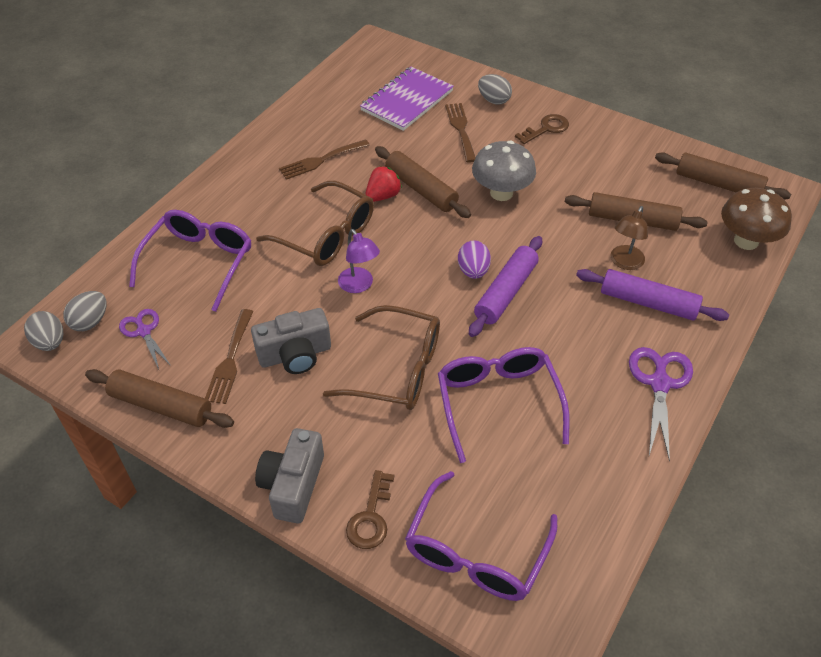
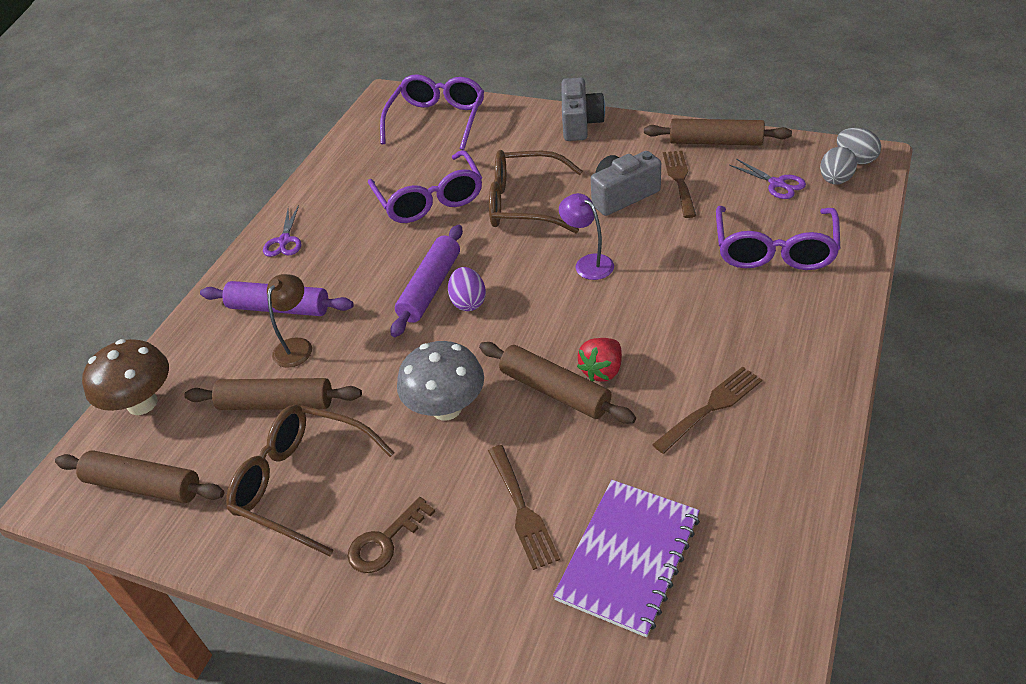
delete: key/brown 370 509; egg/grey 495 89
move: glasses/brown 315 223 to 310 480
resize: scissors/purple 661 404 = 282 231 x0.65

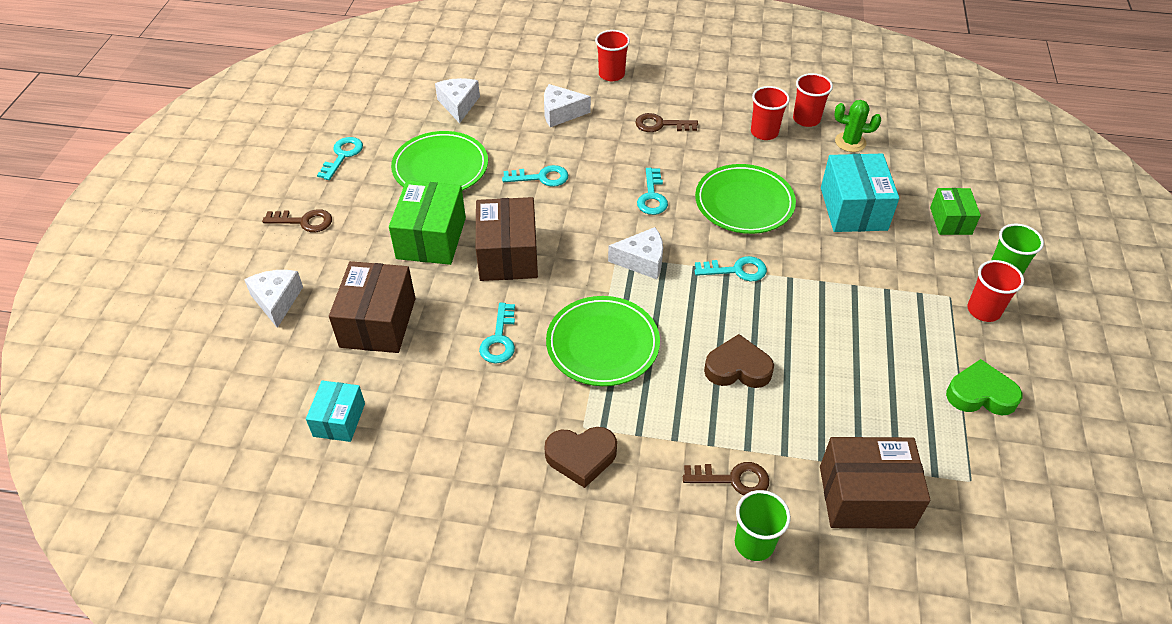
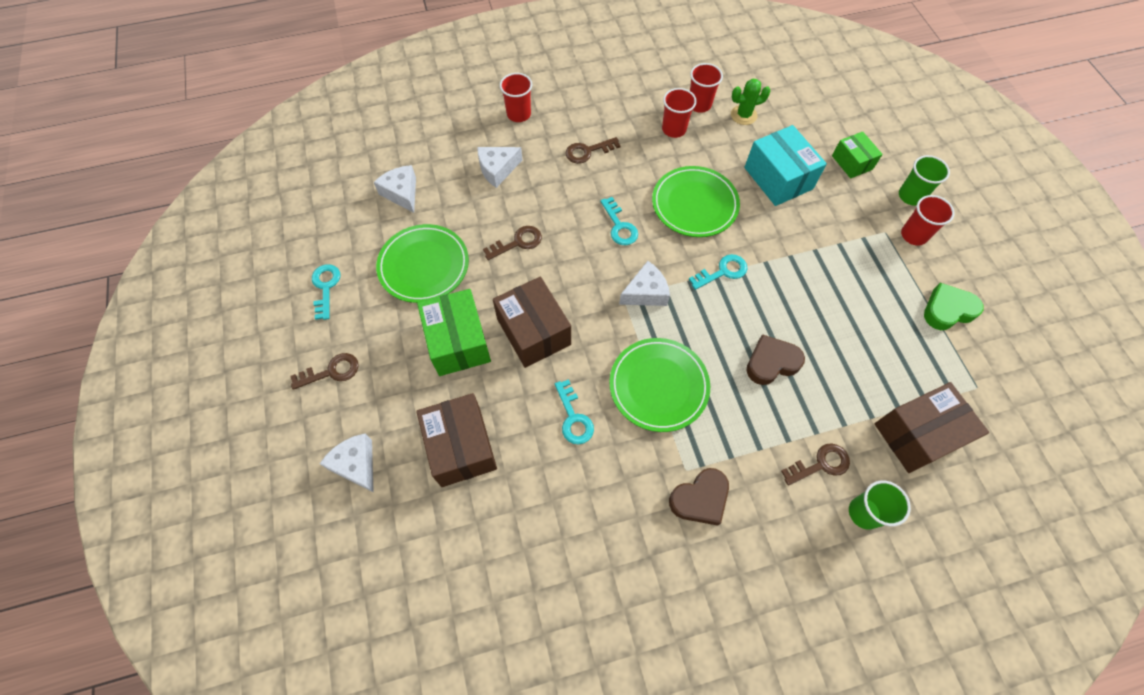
delete: box/turquoise 335 411
recolor: key/turquoise 535 176 to key/brown 512 243

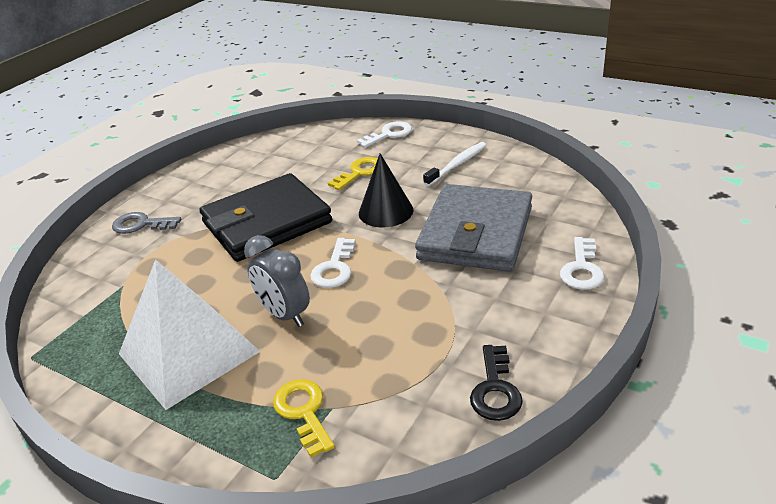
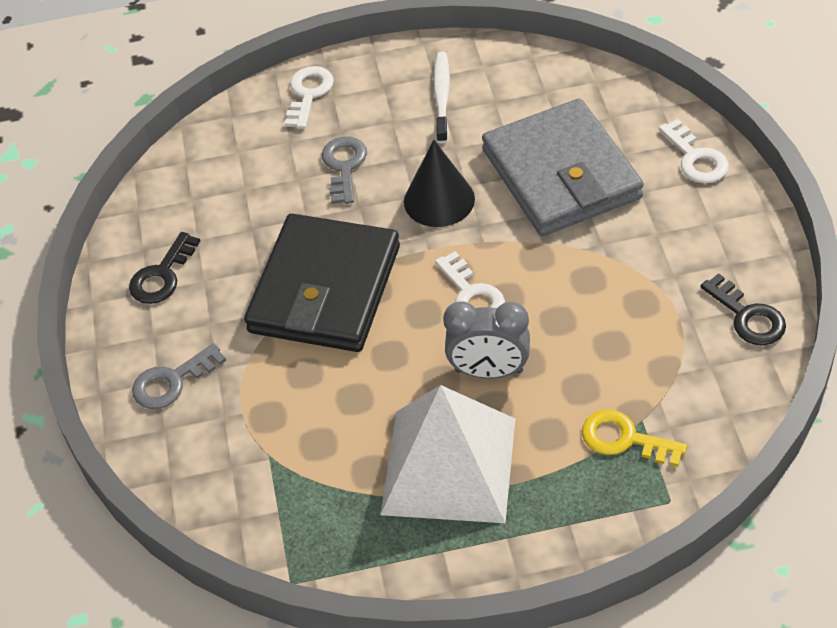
insert: key/black 164 268
recolor: key/yellow 353 173 to key/grey 344 170

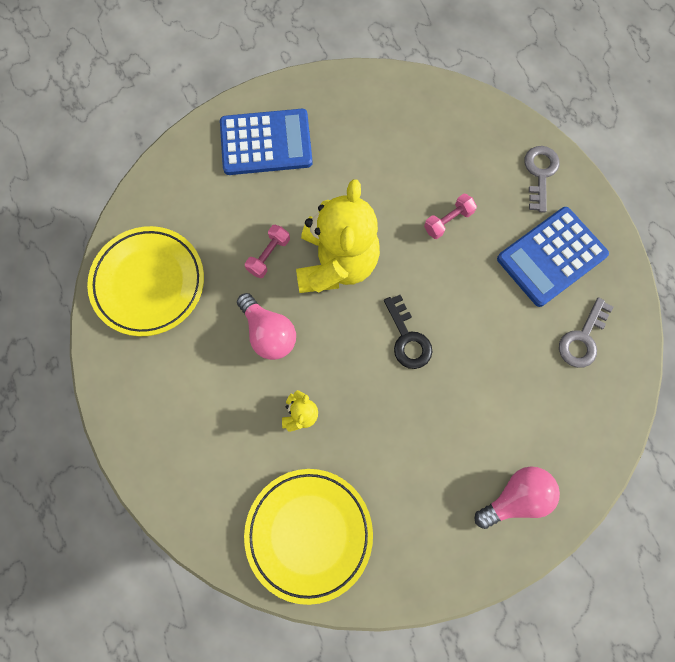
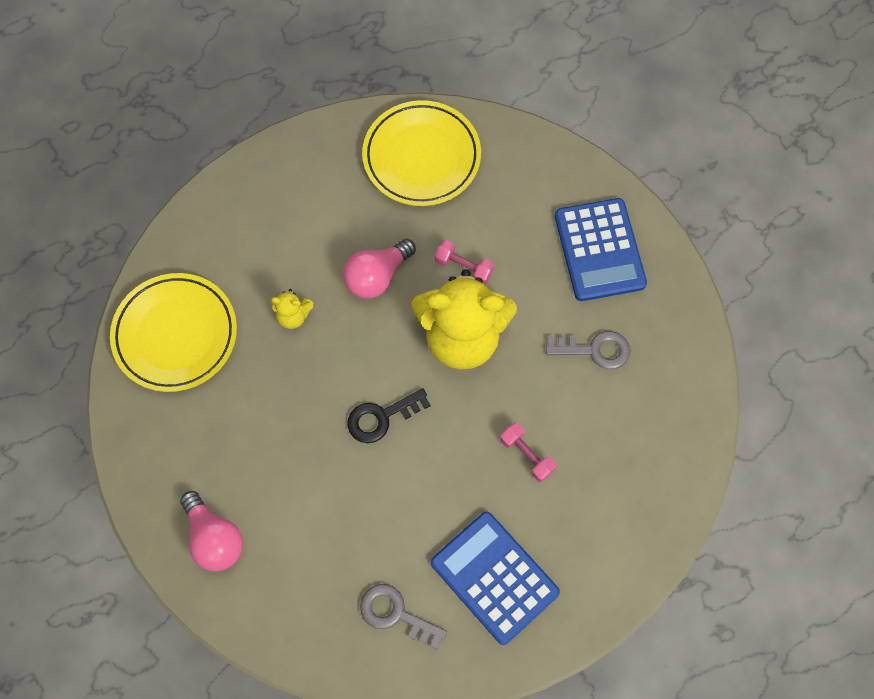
move: key/grey 542 179 to 588 350

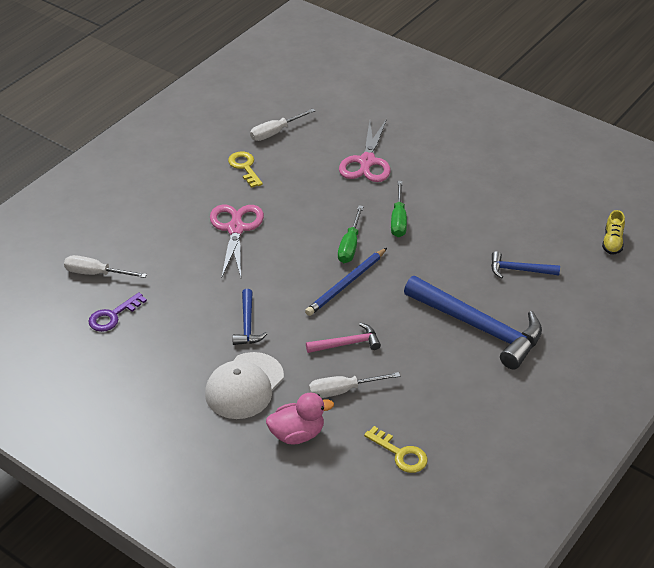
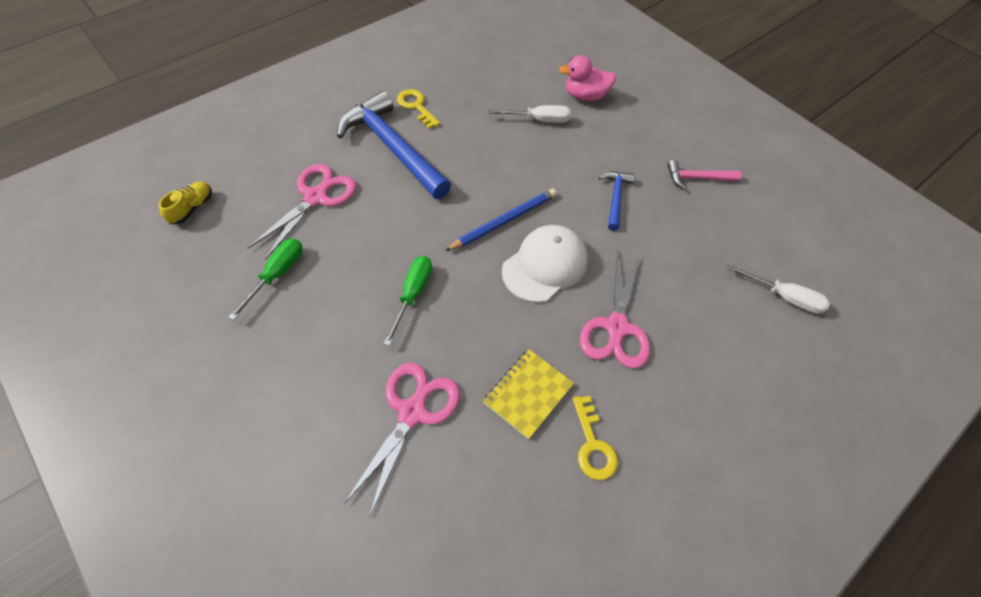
delete: key/purple 117 312; screwdriver/white 282 124
insert: notebook/yellow 528 394
move: cap/white 244 385 to 545 264; hammer/pink 343 338 to 704 175; screwdriver/green 351 234 to 265 279; key/yellow 396 449 to 418 109
replace: hammer/blue 525 264 to scissors/pink 302 211

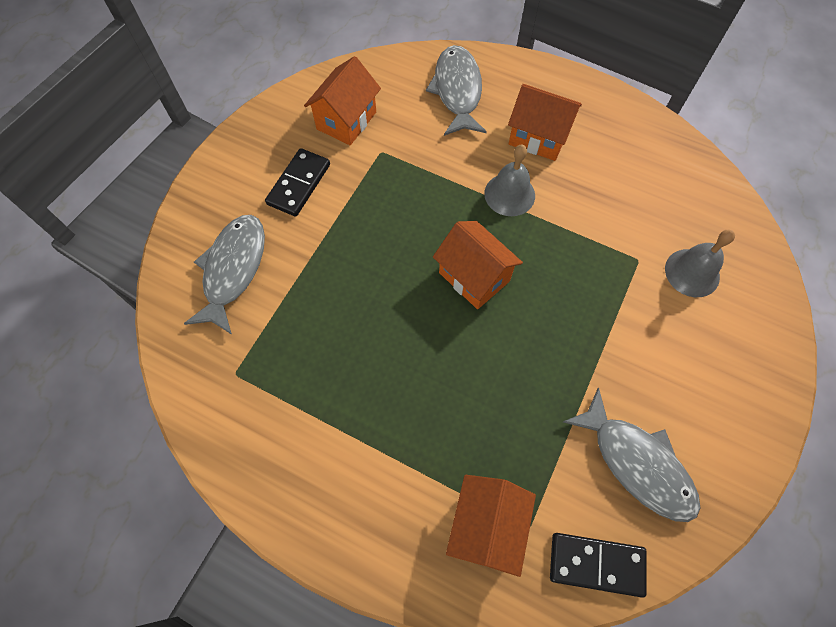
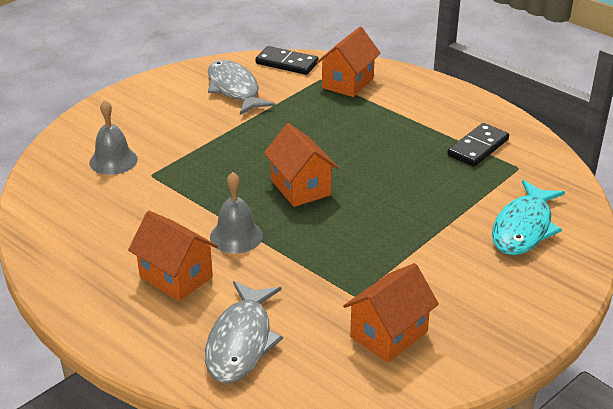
move: domino/black 297 182 to 478 145
recolor: fish/grey 224 275 to fish/turquoise 528 217

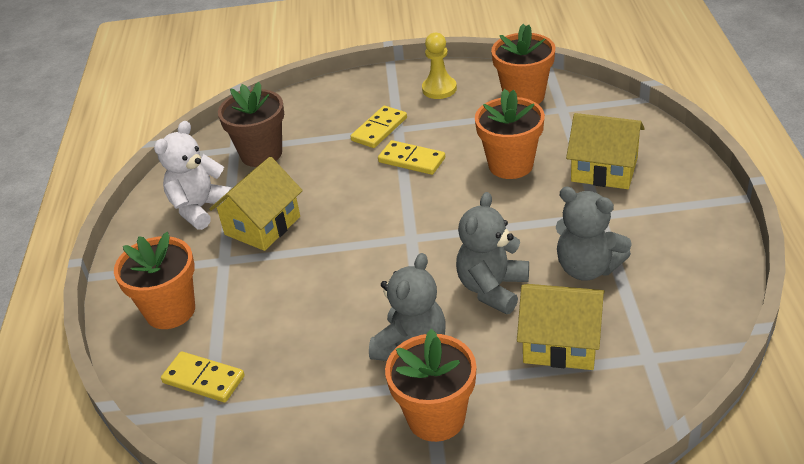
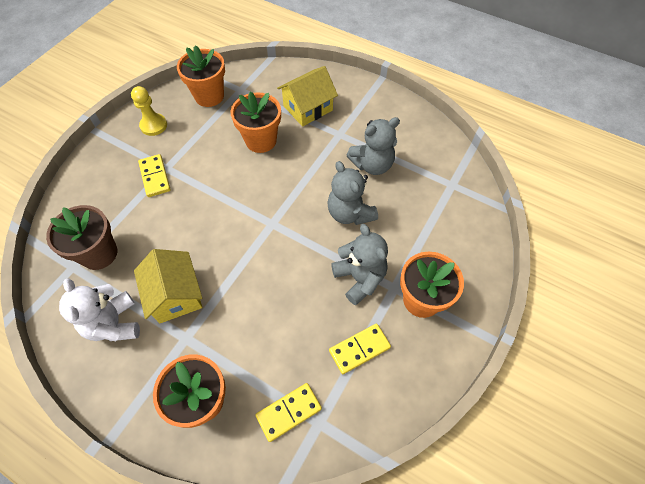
delete: house/yellow 561 327
move: domino/yellow 411 157 to 360 349

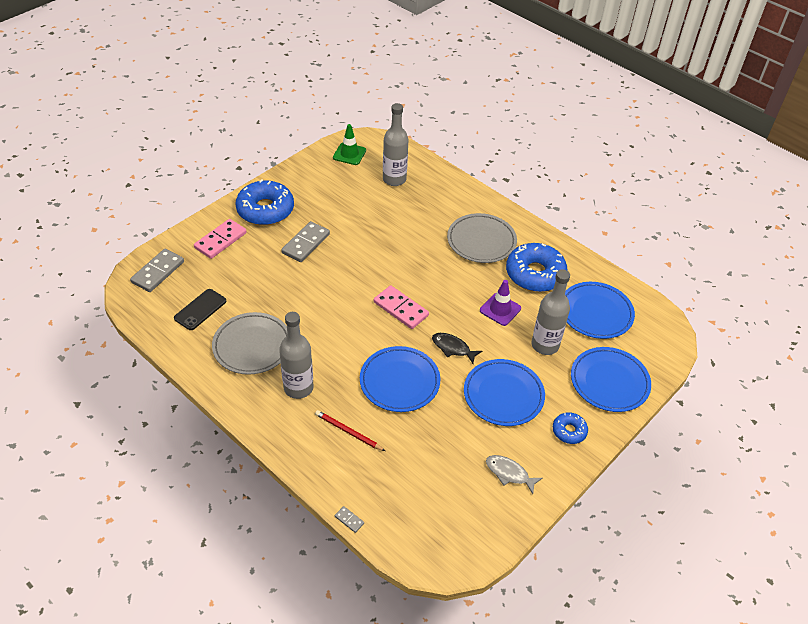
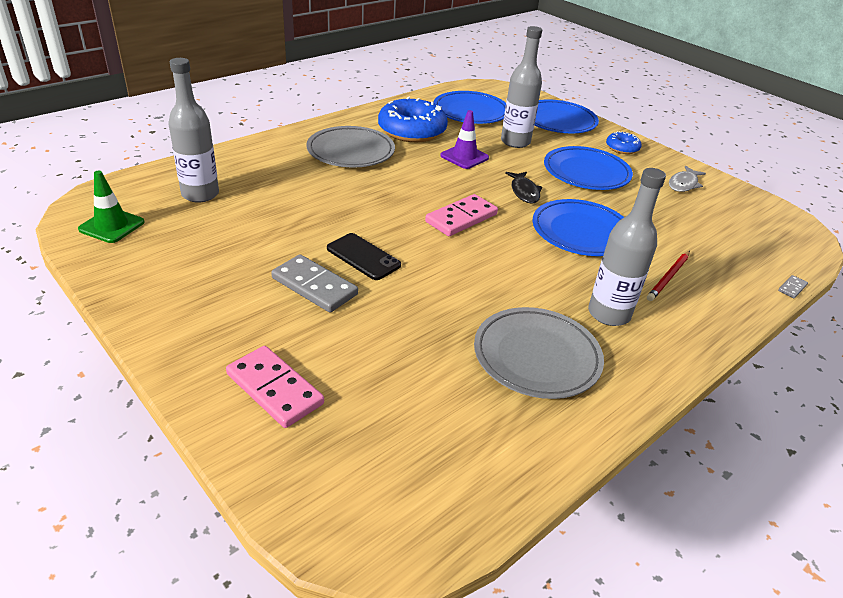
delete: domino/grey 157 270; donut/blue 265 202
move: phone/black 200 309 to 364 256
rotate: fish/black 457 348 = 523 188 45 degrees counterclockwise

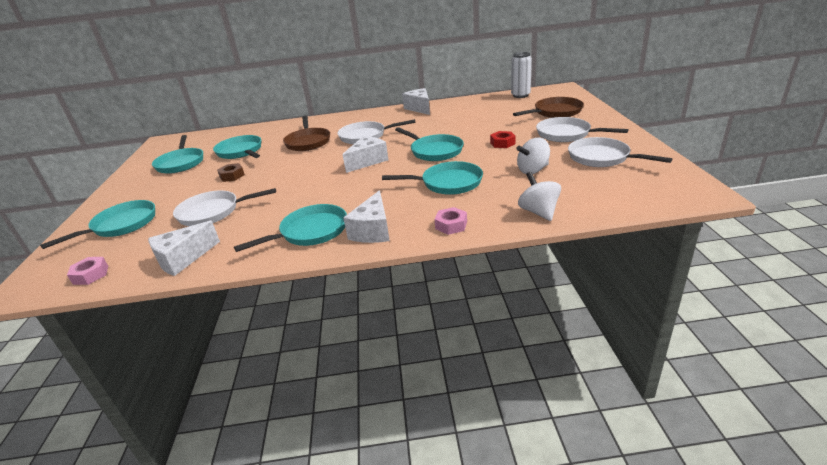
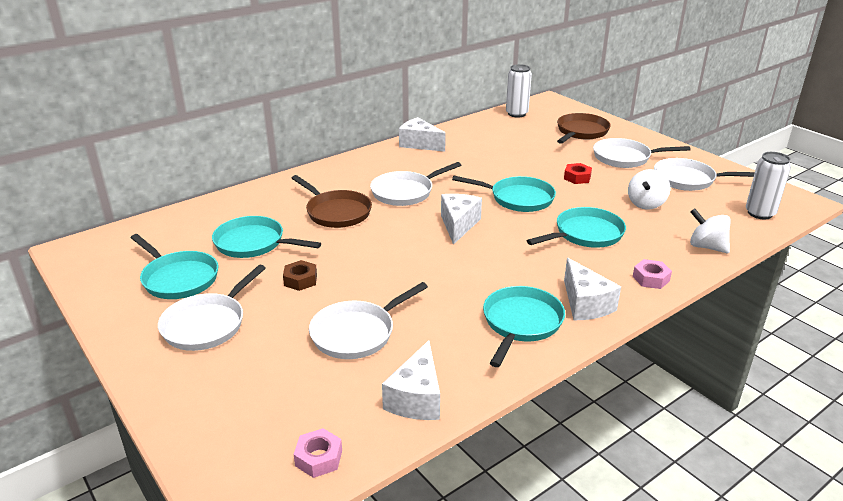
delete: pan/turquoise 97 224
insert: pan/white 212 308; can/white 768 186

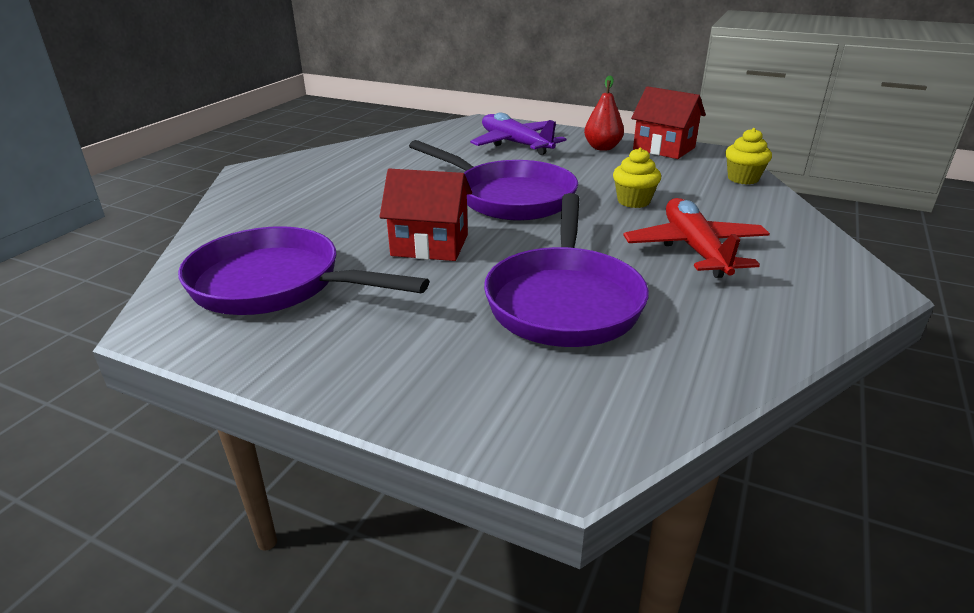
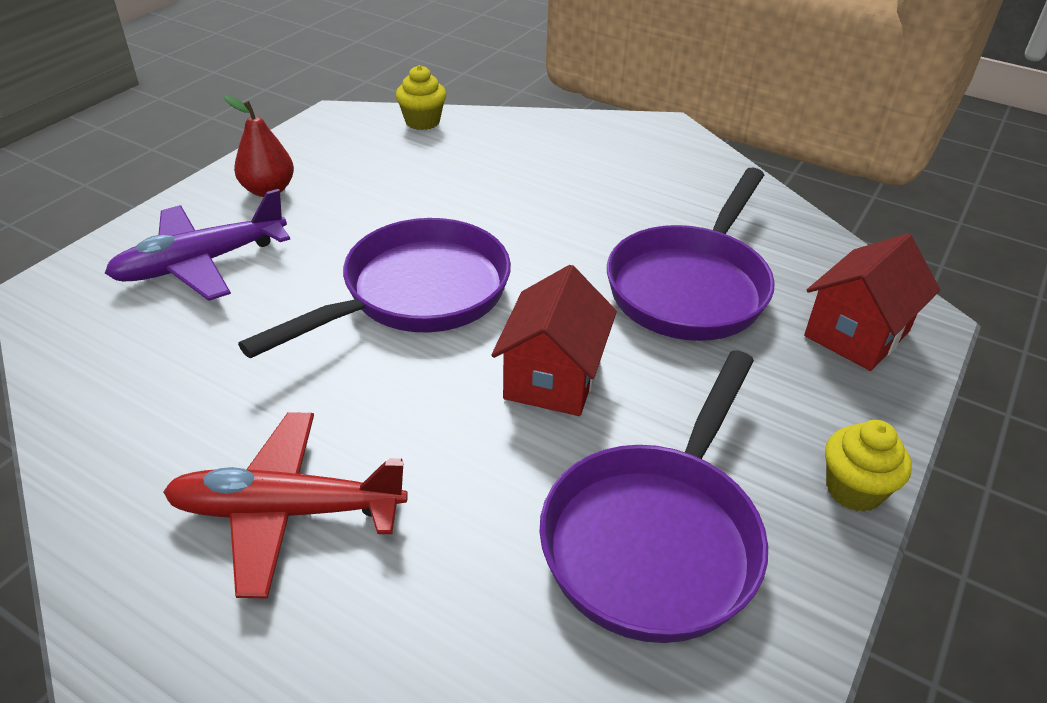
move: cupcake/yellow 637 178 to 868 466; plane/red 696 238 to 285 505; house/red 668 122 to 872 302
rotate: pan/purple 566 270 = 691 254 105 degrees clockwise

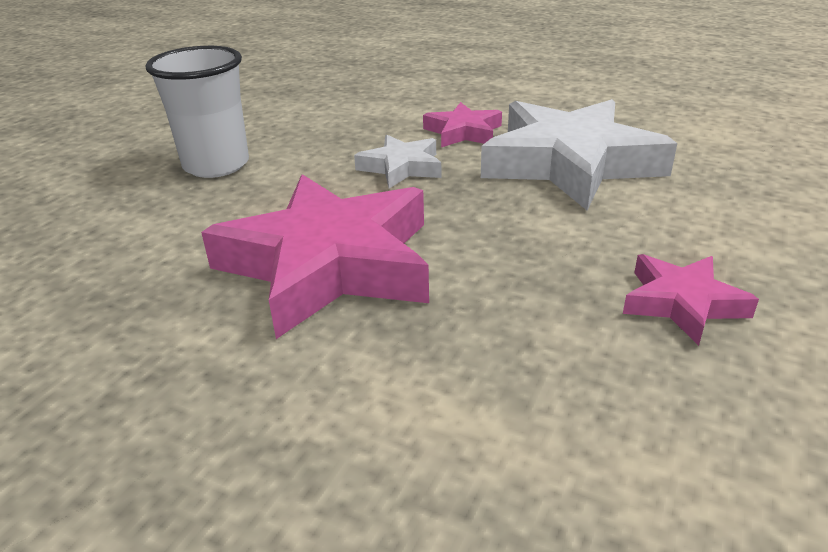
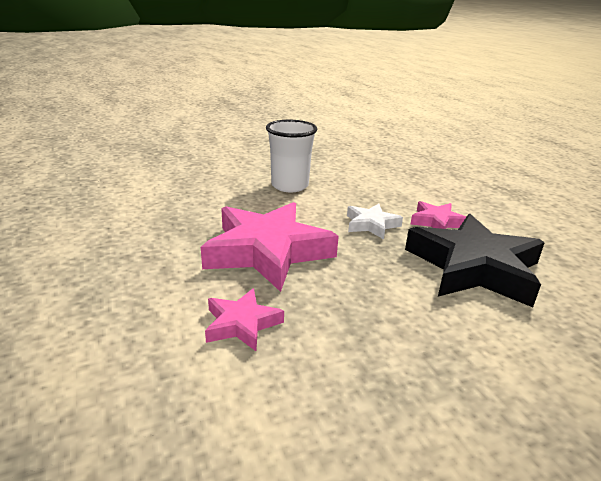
move: star/pink 691 300 to 244 319
recolor: star/white 579 154 to star/black 475 260

